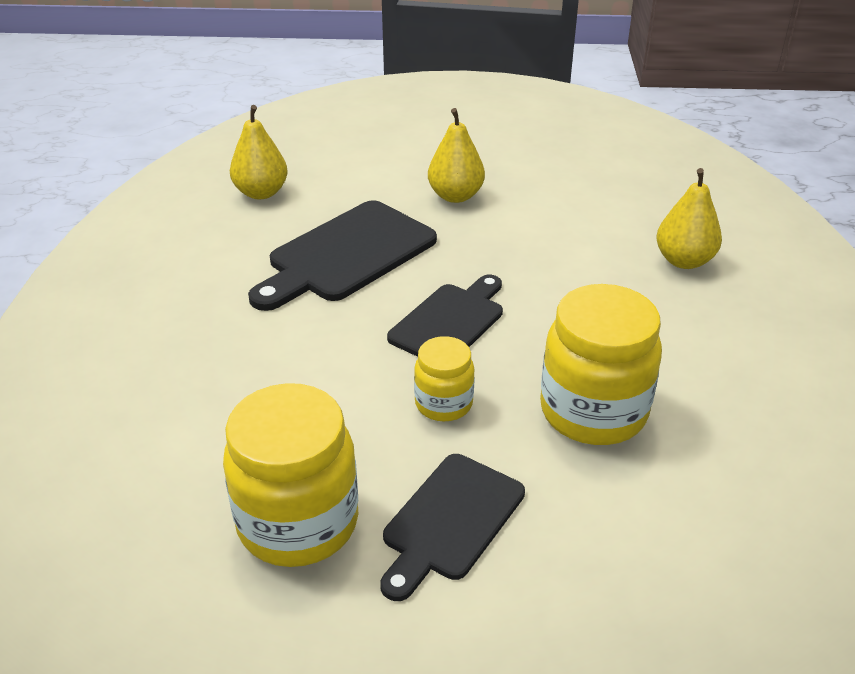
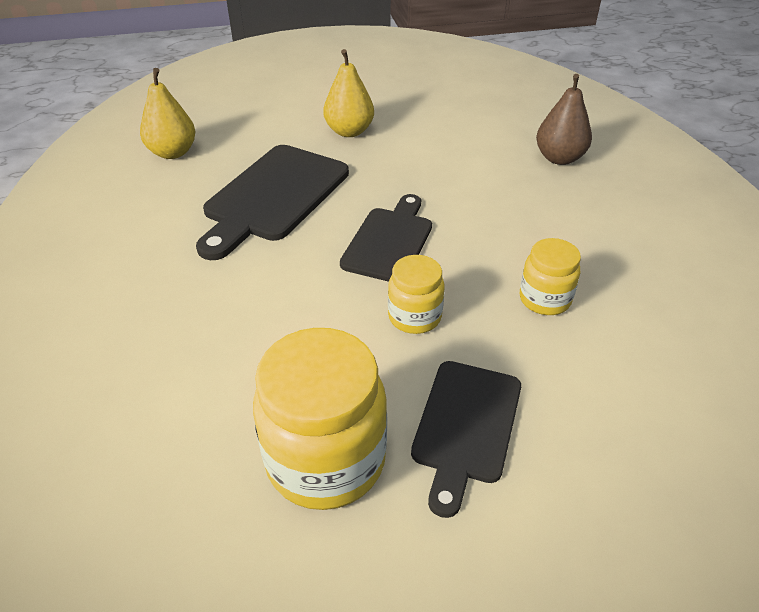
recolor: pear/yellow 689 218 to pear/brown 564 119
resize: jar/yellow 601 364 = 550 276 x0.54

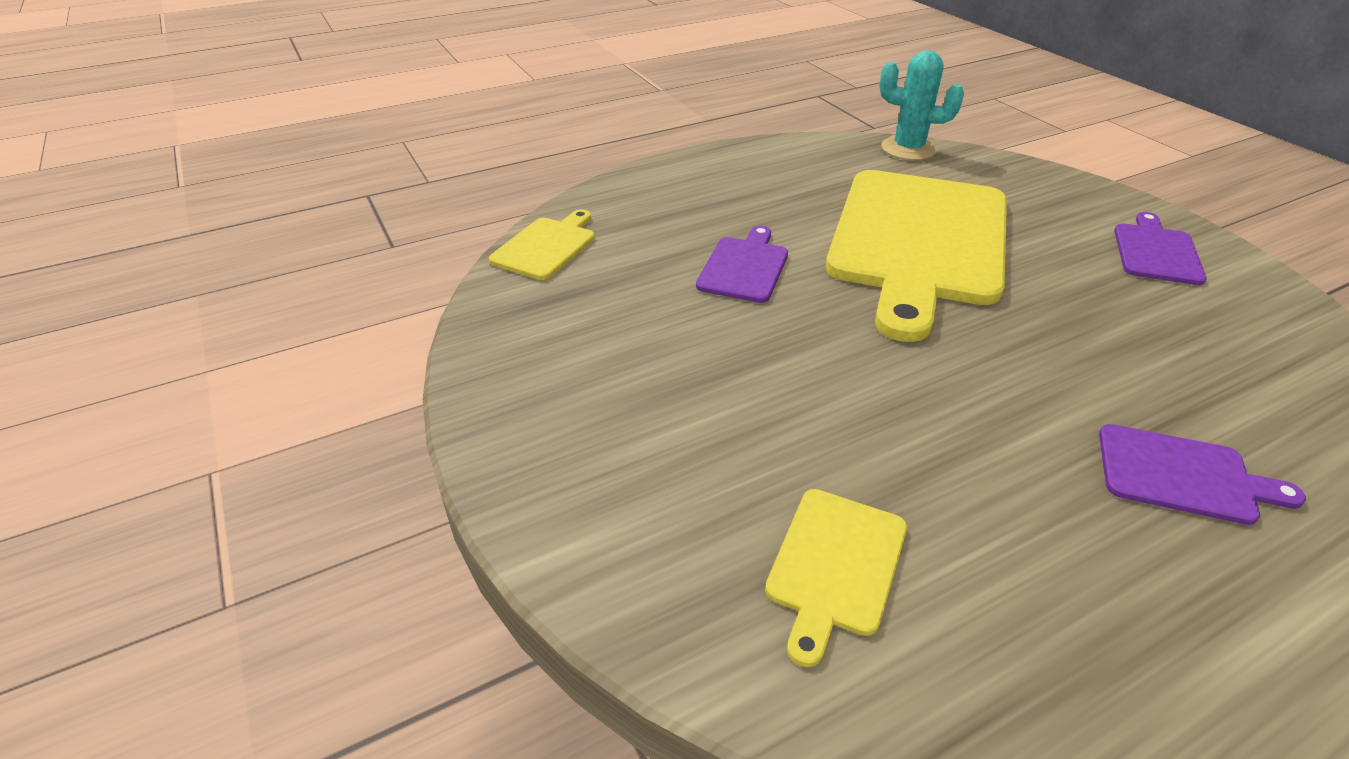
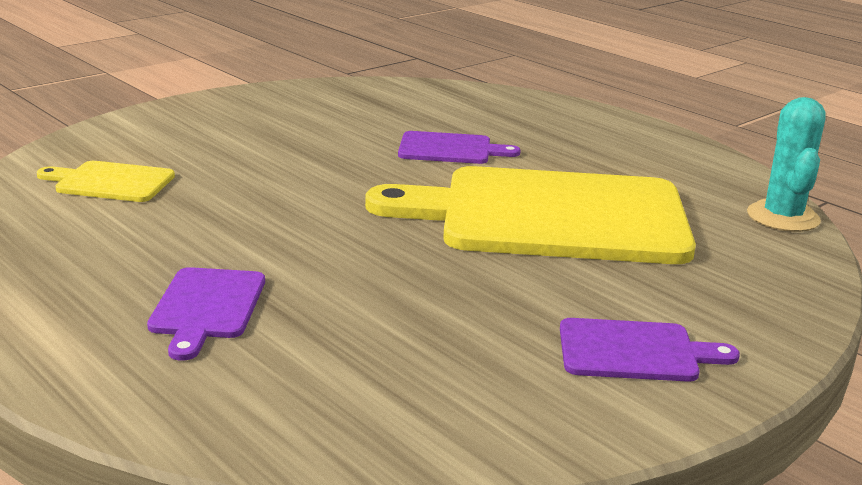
delete: cutting board/yellow 542 244

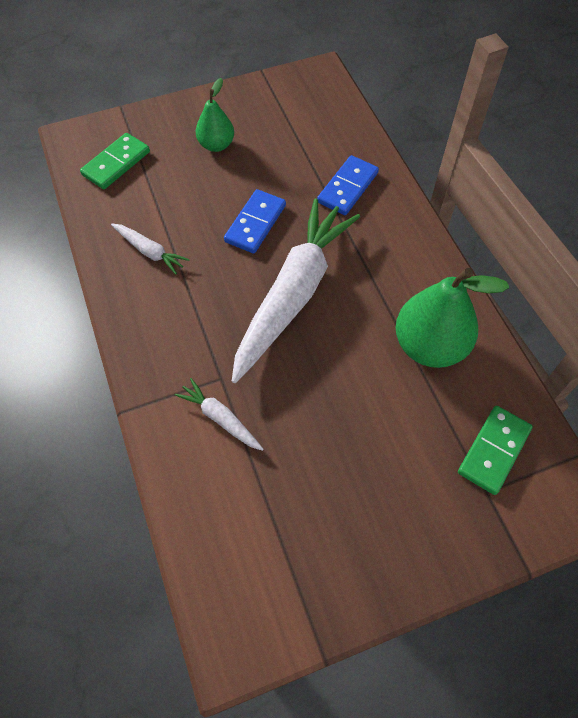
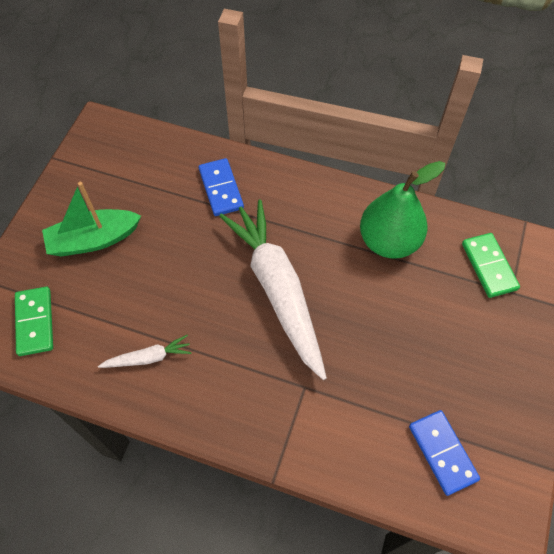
delete: carrot/white 219 414
move: domino/blue 255 221 to 444 453
replace: pear/green 215 115 to boat/green 91 219

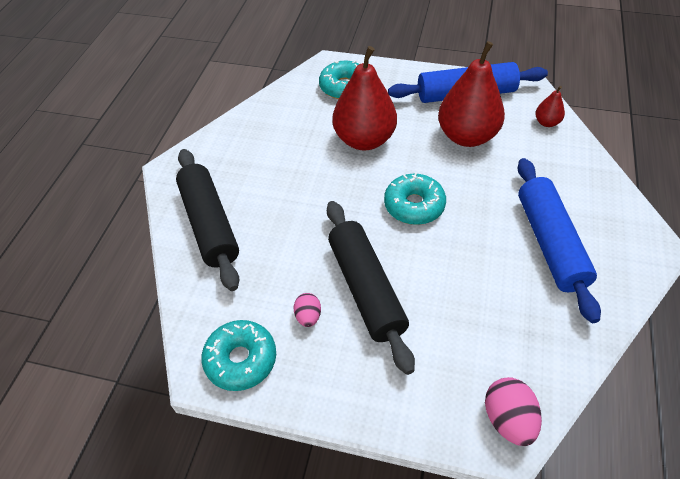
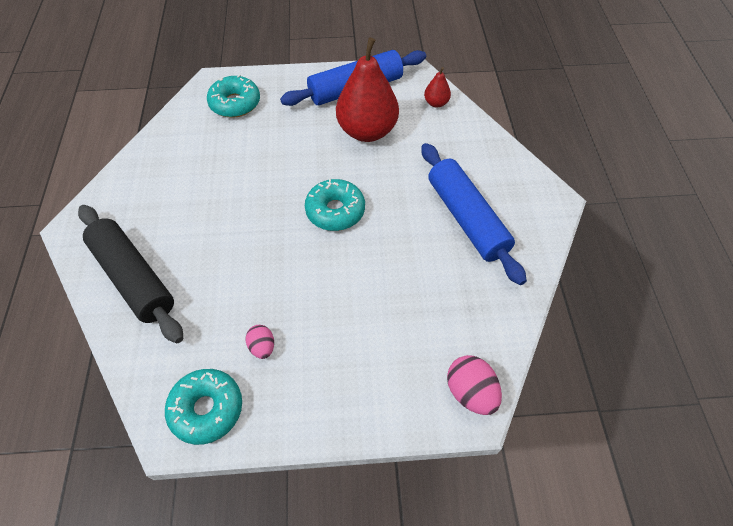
delete: rolling pin/black 371 288; pear/red 365 98

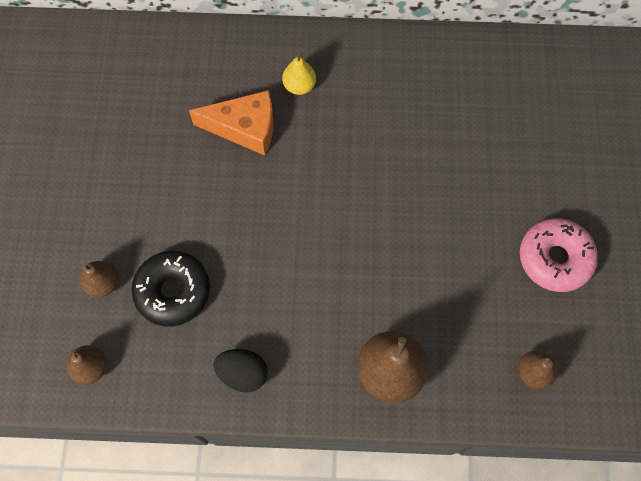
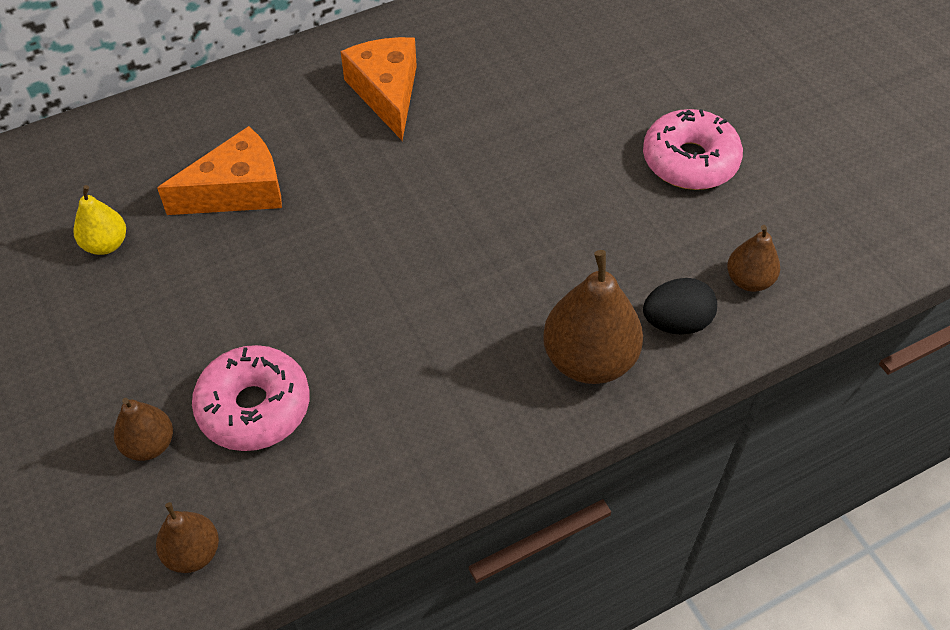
insert: cheese/orange 379 89
move: egg/black 240 371 to 680 306; pear/yellow 299 74 to 100 220
recolor: donut/black 170 288 to donut/pink 251 398

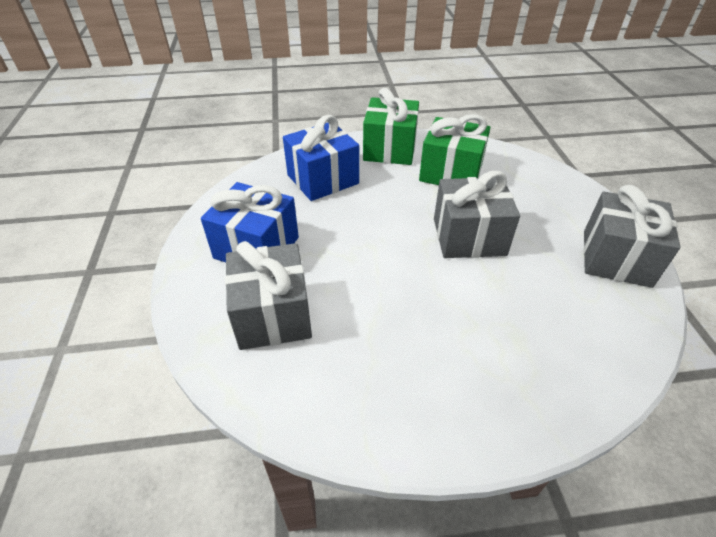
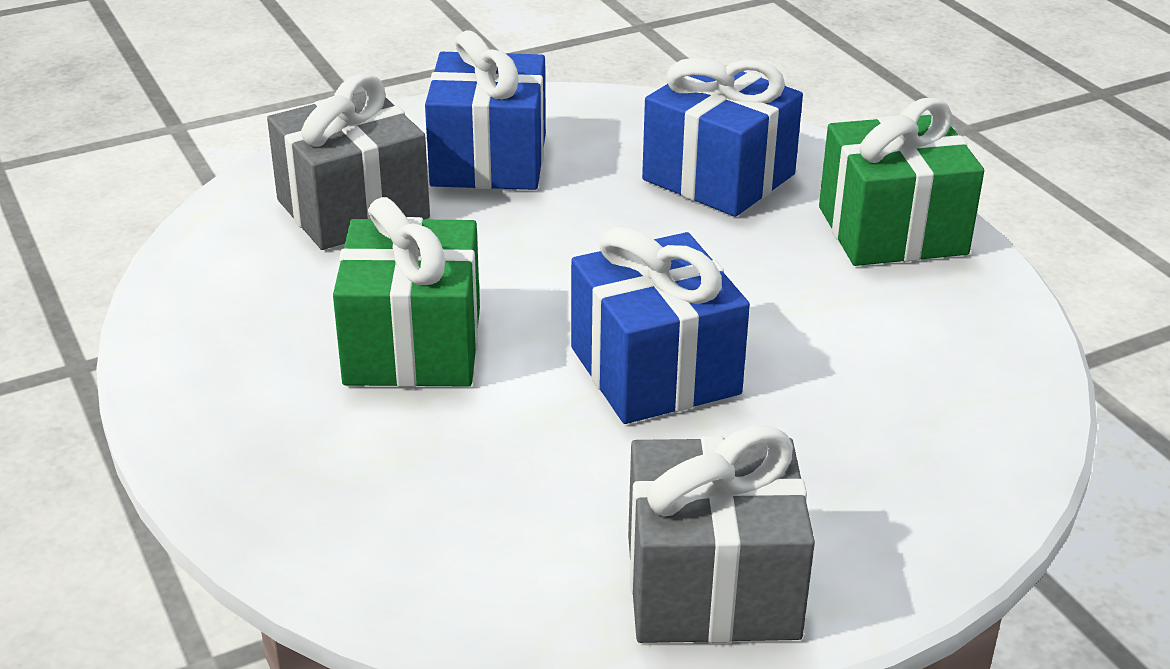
move: gift/green 454 149 to 406 292
recolor: gift/grey 477 214 to gift/blue 660 325

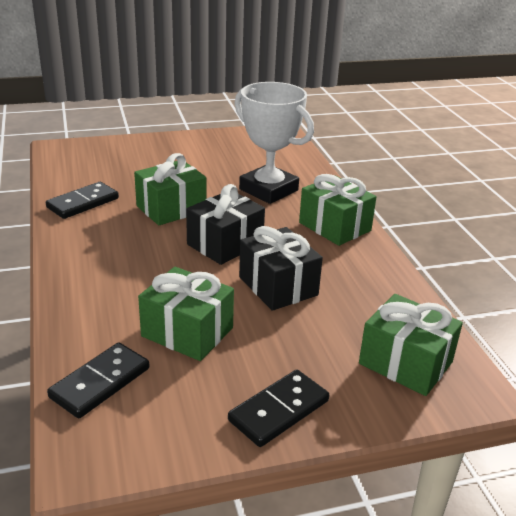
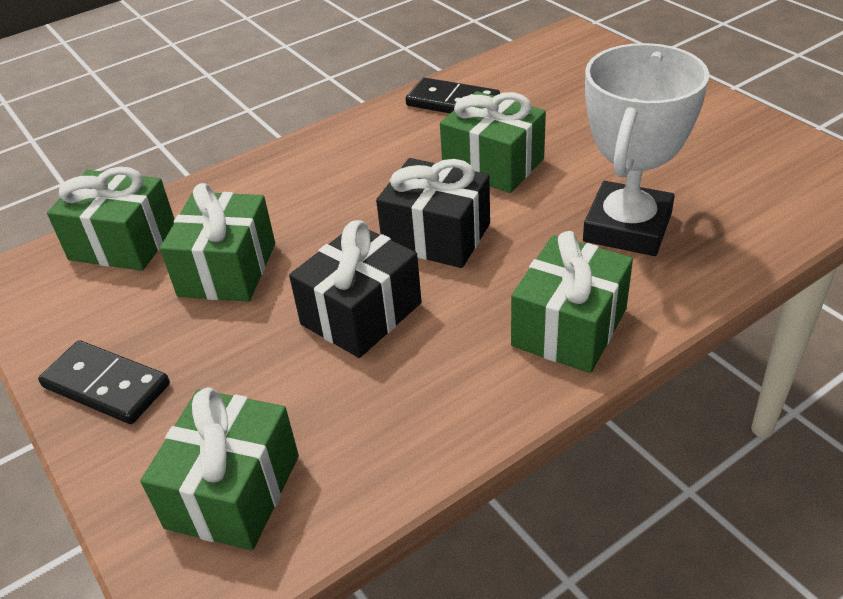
replace: domino/black 98 380 to gift/green 111 218

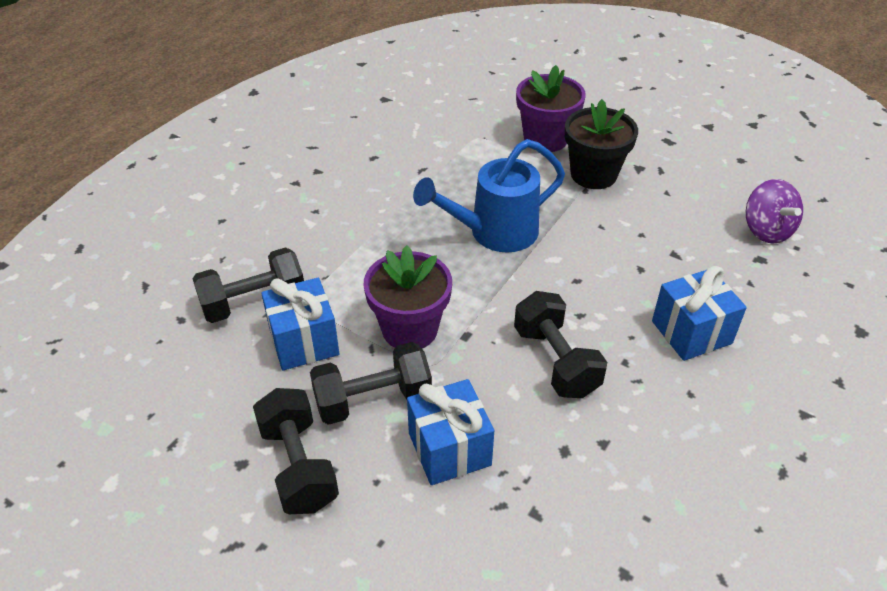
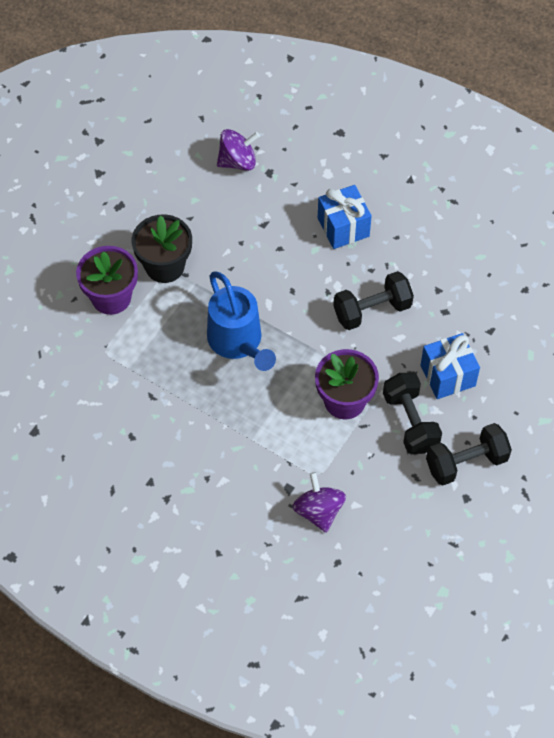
delete: gift/blue 300 324
replace: dumbbell/black 248 285 to spinning top/purple 319 502

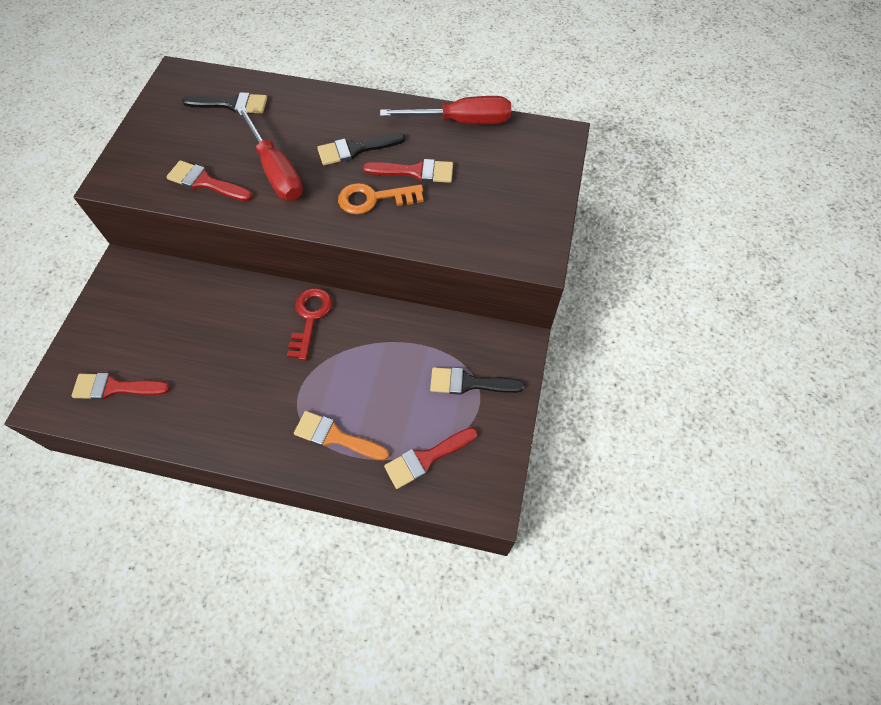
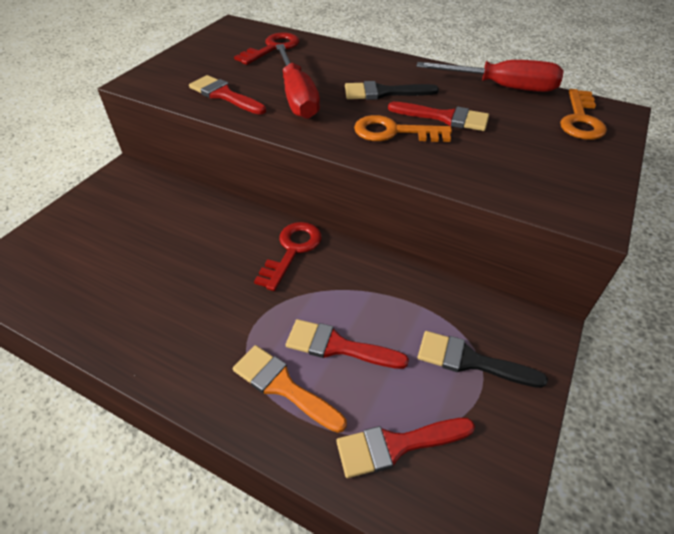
insert: key/orange 583 114
move: brush/red 120 386 to 347 344
replace: brush/black 224 103 to key/red 267 48

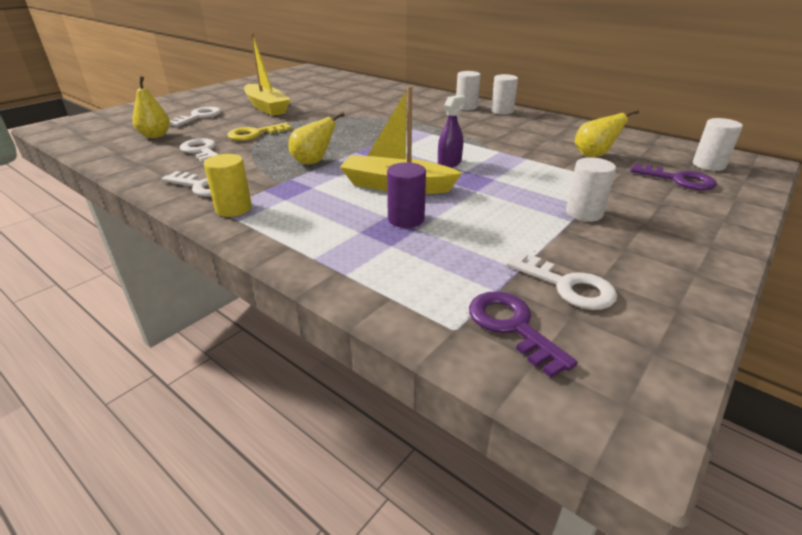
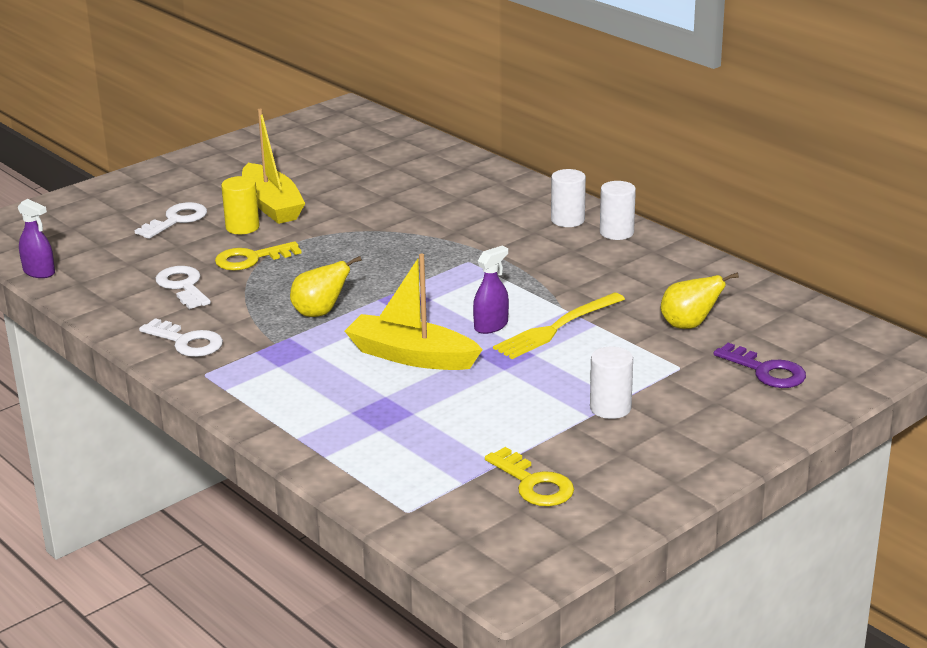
delete: pear/yellow 151 107; cylinder/purple 406 195; key/purple 523 334; cylinder/white 718 144
insert: spray bottle/purple 36 238; fork/yellow 559 325
move: cylinder/yellow 228 185 to 240 205
recolor: key/white 561 281 to key/yellow 529 476

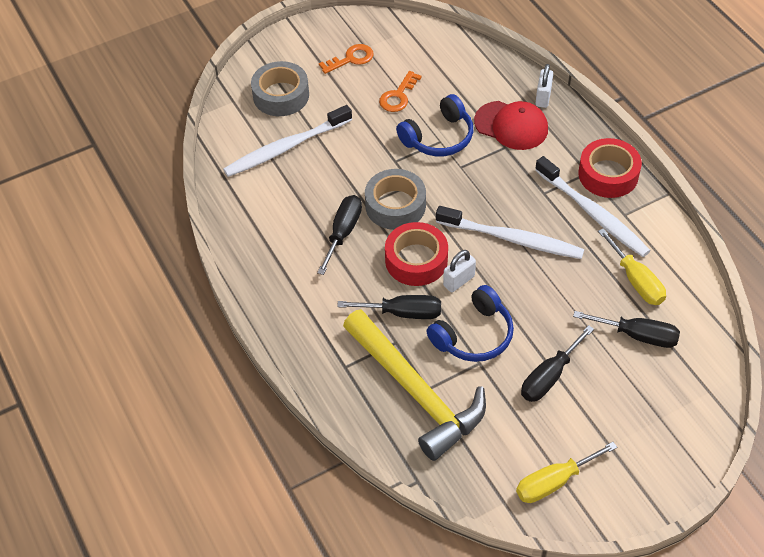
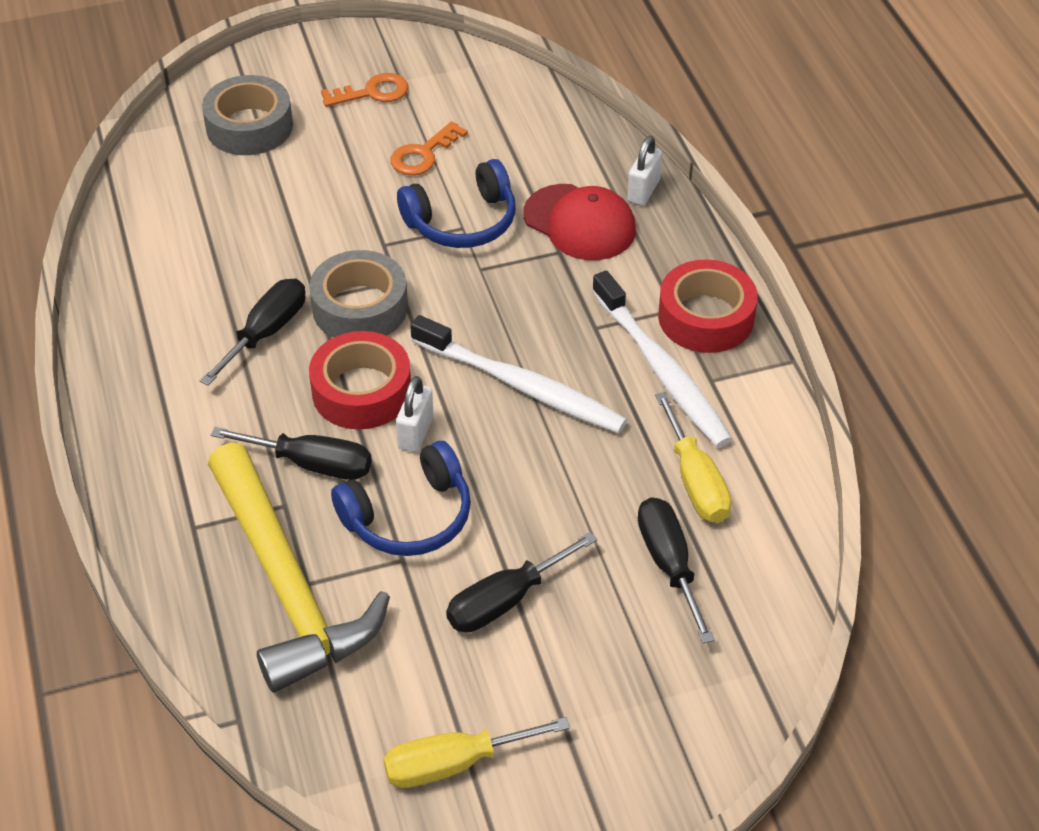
delete: toothbrush/white 287 141
rotate: padlock/white 459 271 = 415 414 45 degrees counterclockwise; screwdriver/black 626 329 = 676 570 135 degrees counterclockwise

